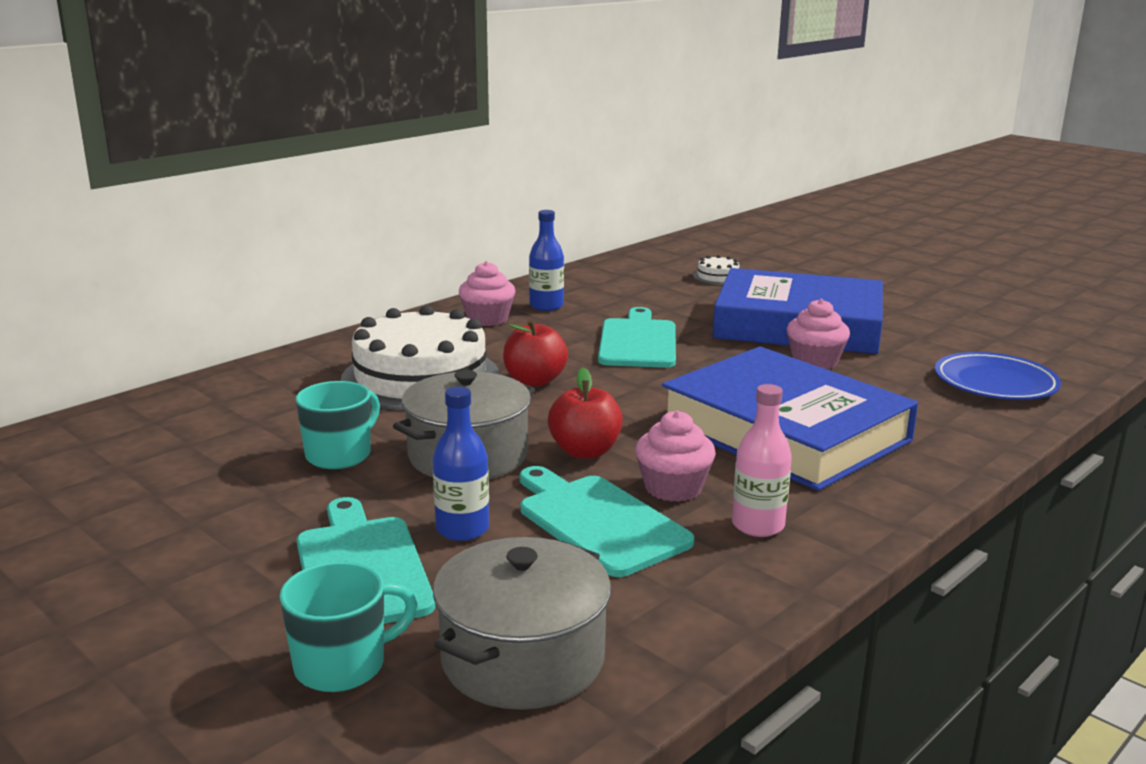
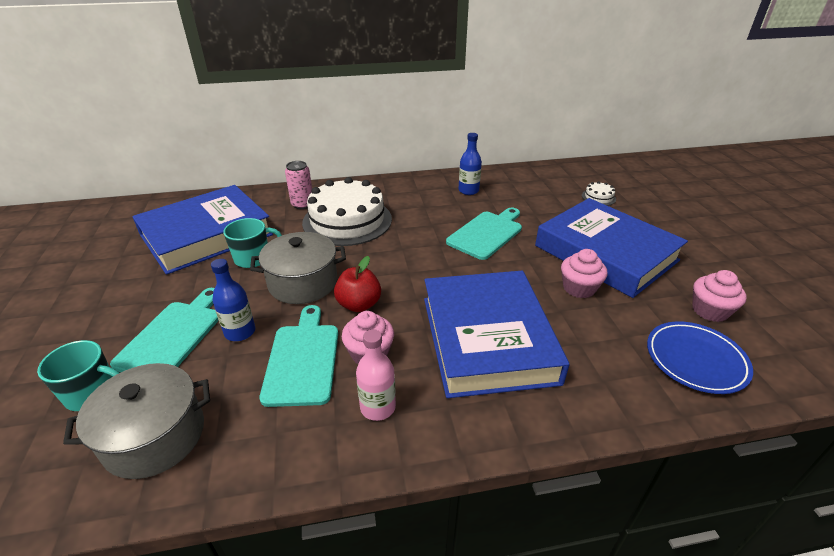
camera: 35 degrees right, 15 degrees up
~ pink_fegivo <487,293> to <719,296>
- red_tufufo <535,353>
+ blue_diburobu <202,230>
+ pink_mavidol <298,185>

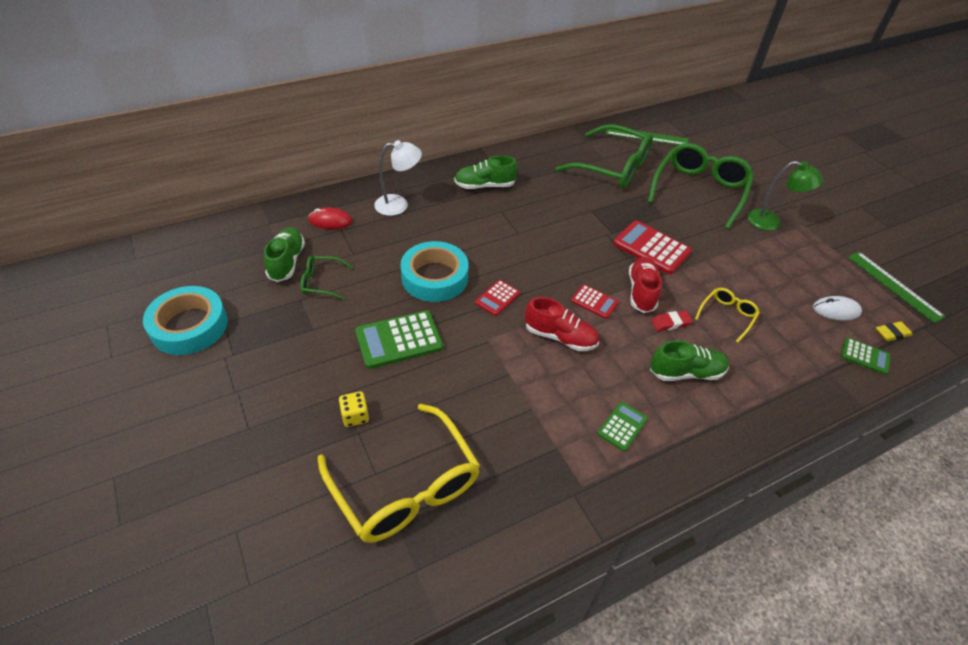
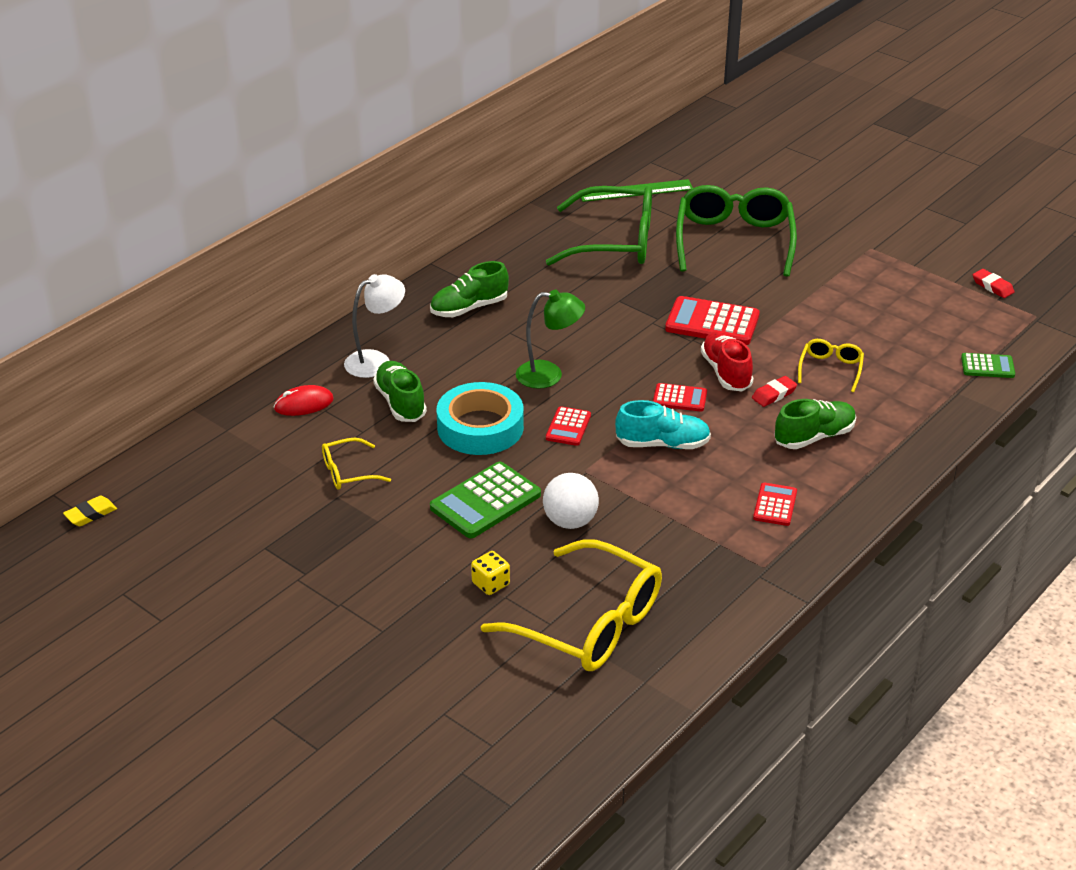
camera: 20 degrees left, 10 degrees down
- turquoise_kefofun <185,320>
~ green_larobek <284,254> to <400,391>
~ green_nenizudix <327,278> to yellow_nenizudix <356,463>
~ red_larobek <562,324> to turquoise_larobek <663,424>
~ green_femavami <623,426> to red_femavami <775,504>
~ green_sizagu <785,196> to <550,339>
- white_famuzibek <837,308>
~ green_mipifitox <897,287> to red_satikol <993,283>
~ yellow_satikol <894,331> to <90,511>
+ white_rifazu <571,501>

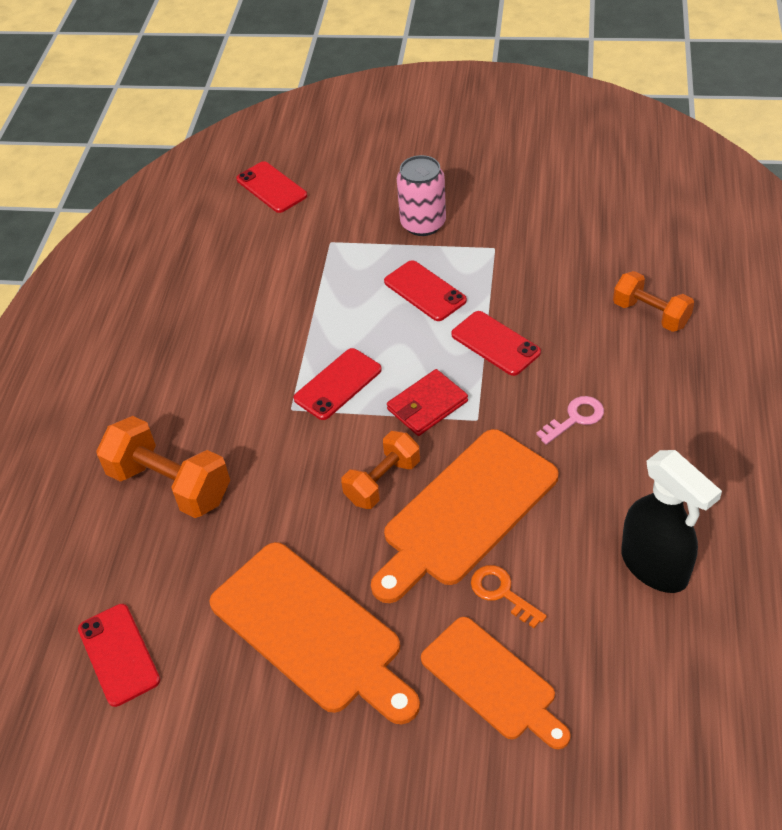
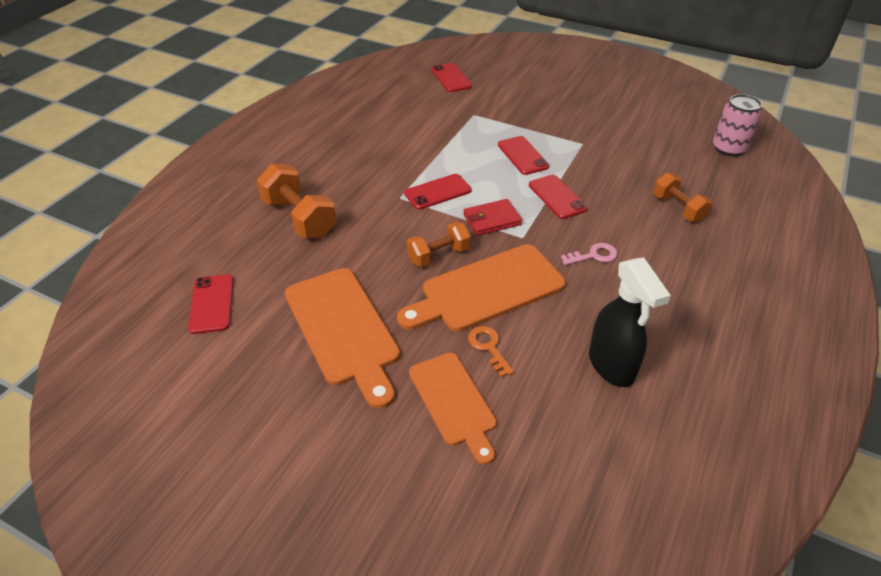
camera: 15 degrees right, 5 degrees down
~ pink_mavidol <421,195> to <737,125>

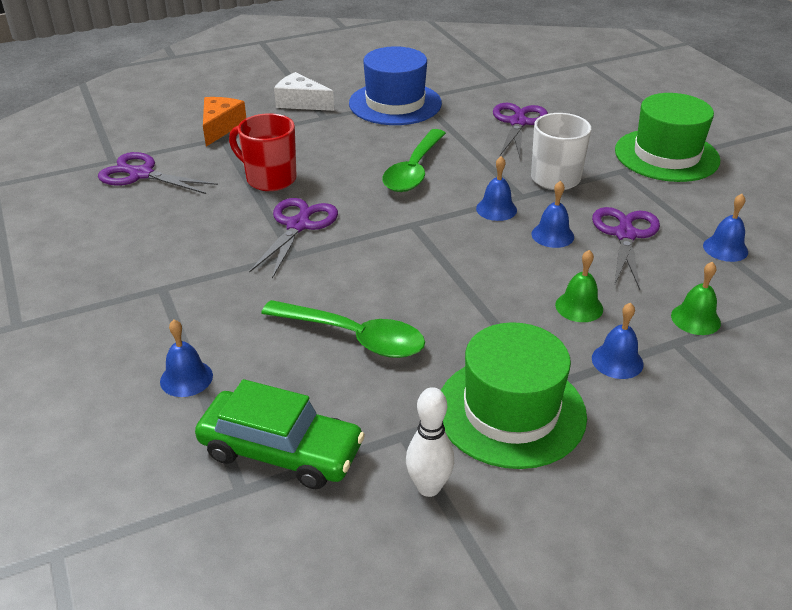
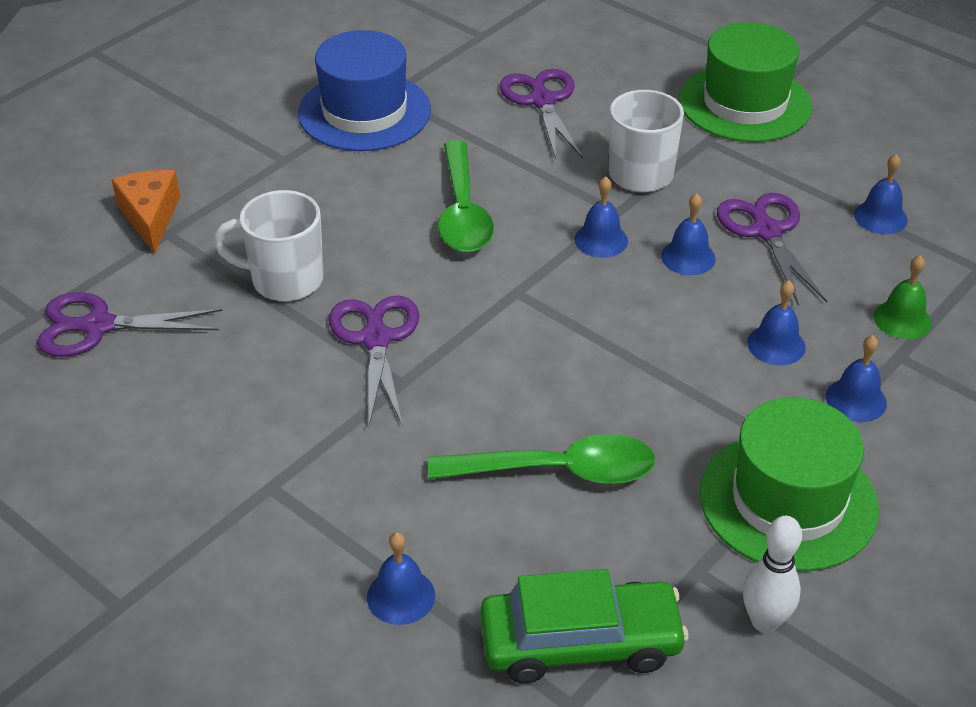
camera: 25 degrees left, 5 degrees up
~ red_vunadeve <263,152> to white_vunadeve <269,245>
- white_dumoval <304,91>
~ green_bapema <579,286> to blue_bapema <776,322>

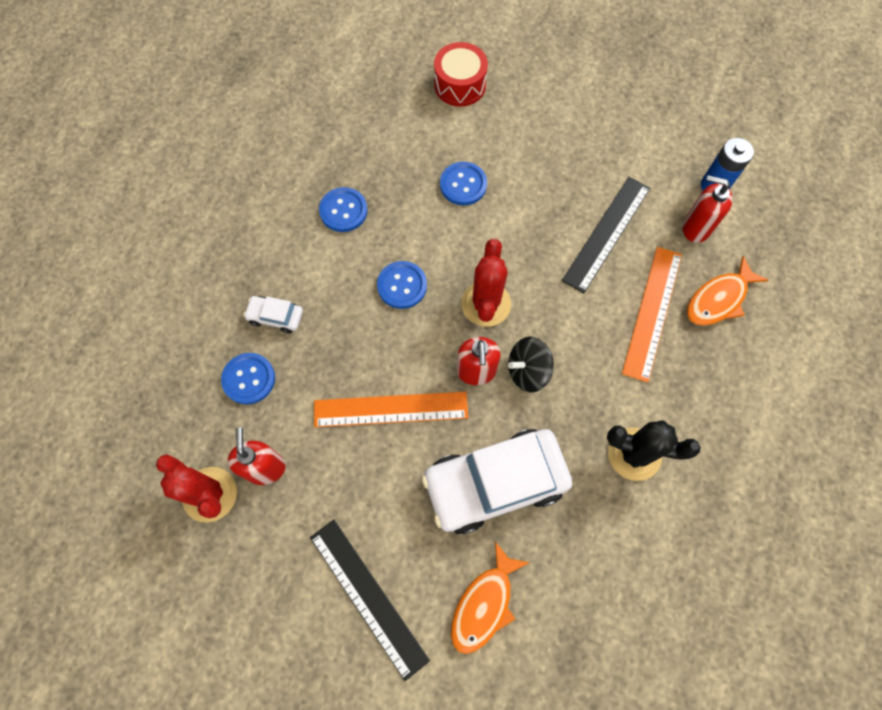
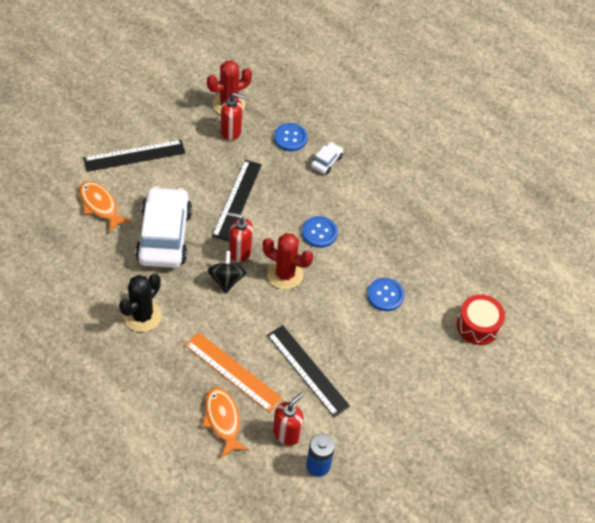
camera: 105 degrees right, 15 degrees down
~ orange_mipifitox <391,409> to black_mipifitox <237,201>
- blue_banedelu <343,209>

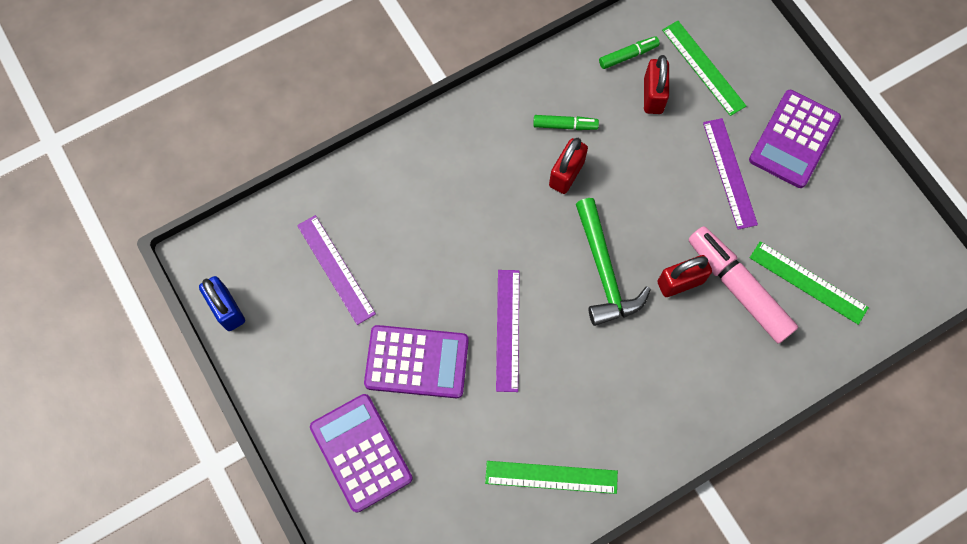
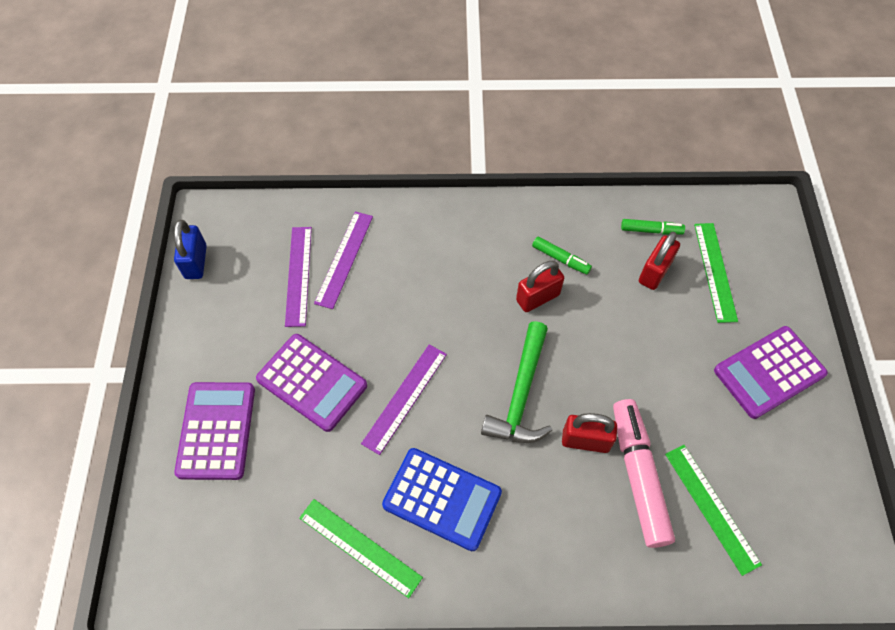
camera: 30 degrees right, 10 degrees down
~ purple_mipifitox <730,174> to <343,260>
+ blue_femavami <442,499>

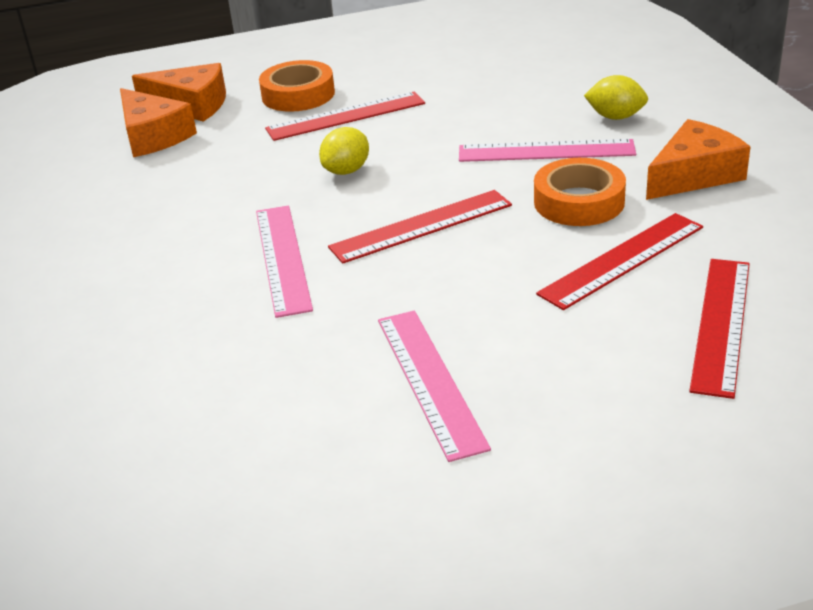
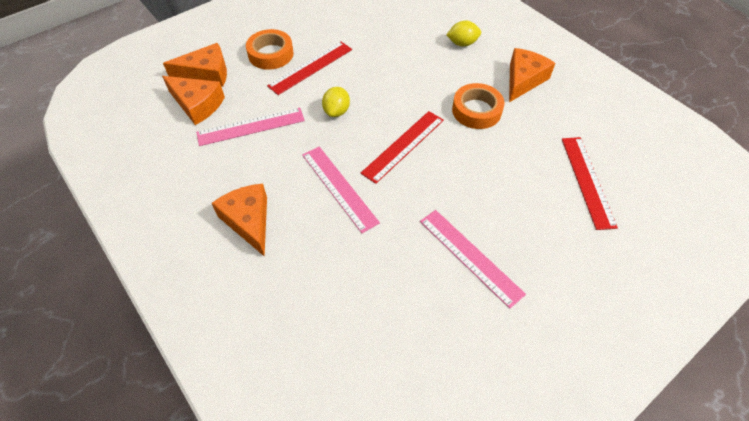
camera: 25 degrees left, 20 degrees up
~ pink_mipifitox <547,150> to <250,127>
- red_mipifitox <619,261>
+ orange_dumoval <239,220>

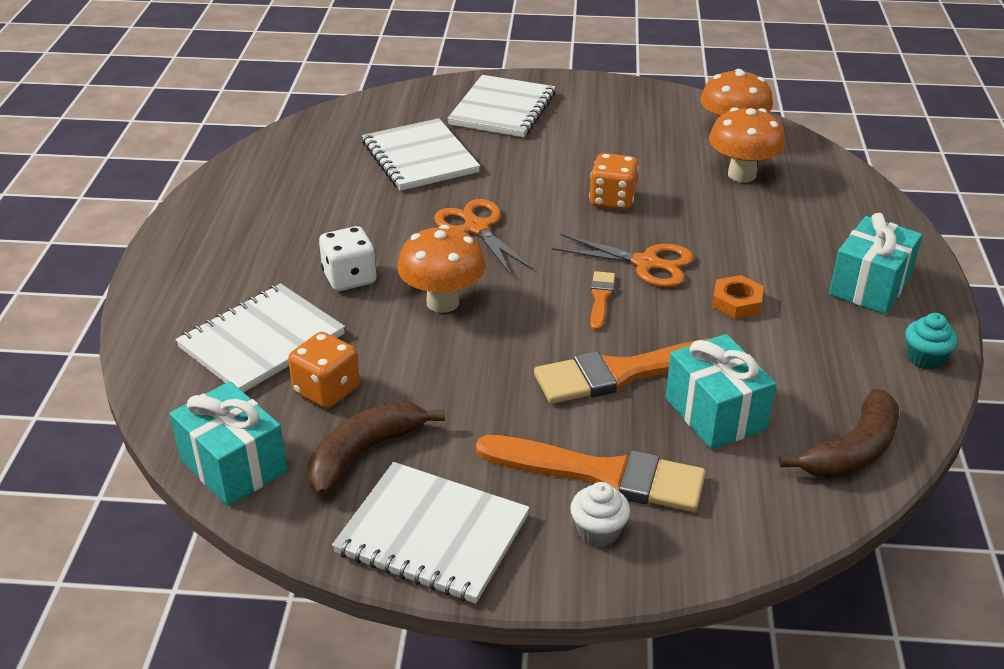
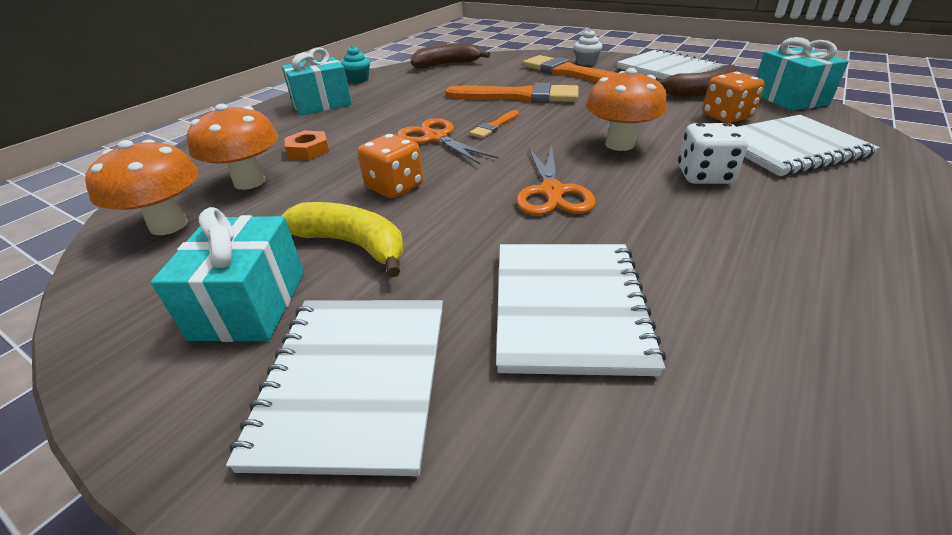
camera: 150 degrees left, 0 degrees up
~ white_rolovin <501,106> = <334,388> 45 degrees counterclockwise
~ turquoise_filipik <720,392> to <227,274>
~ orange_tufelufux <738,297> to <307,145>
+ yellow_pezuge <343,239>

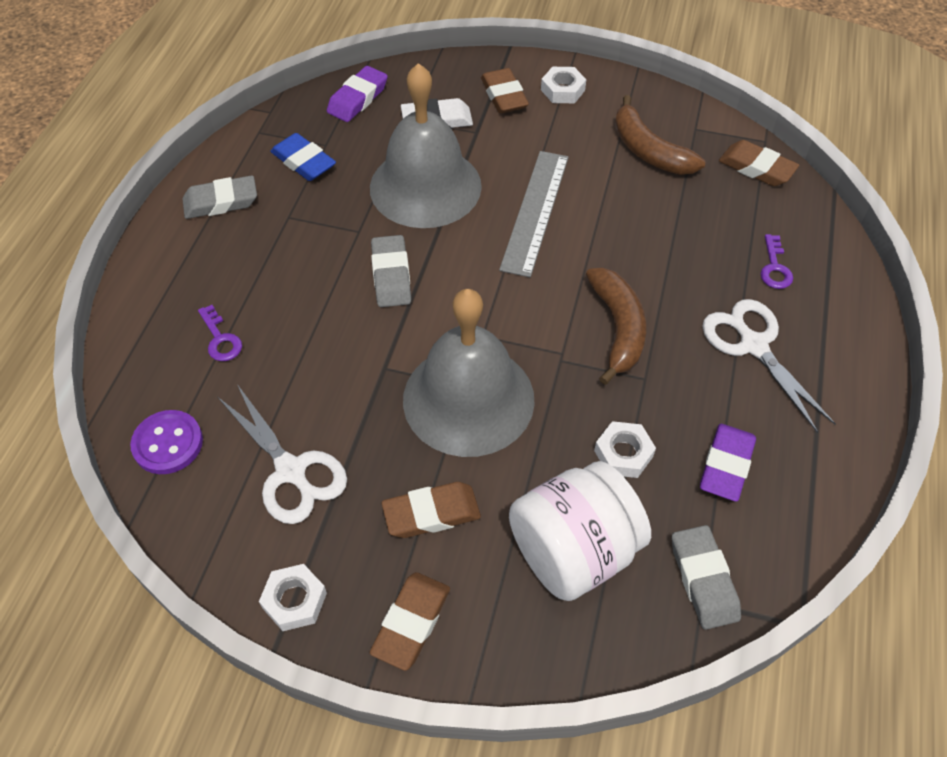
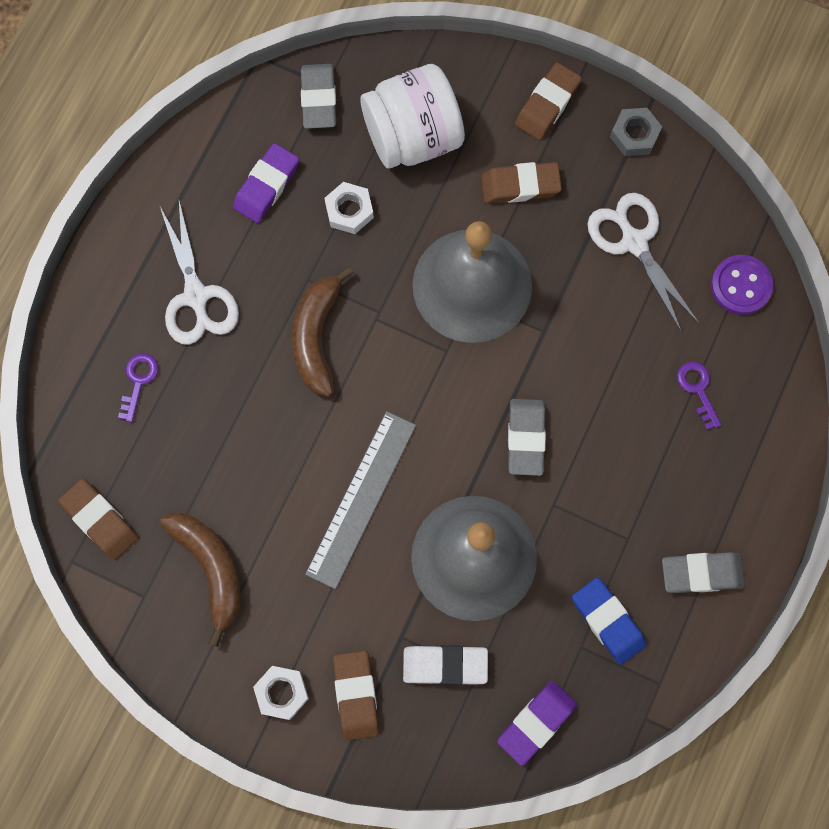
camera: 170 degrees left, 20 degrees up
~ white_tufelufux <293,597> to grey_tufelufux <636,132>

